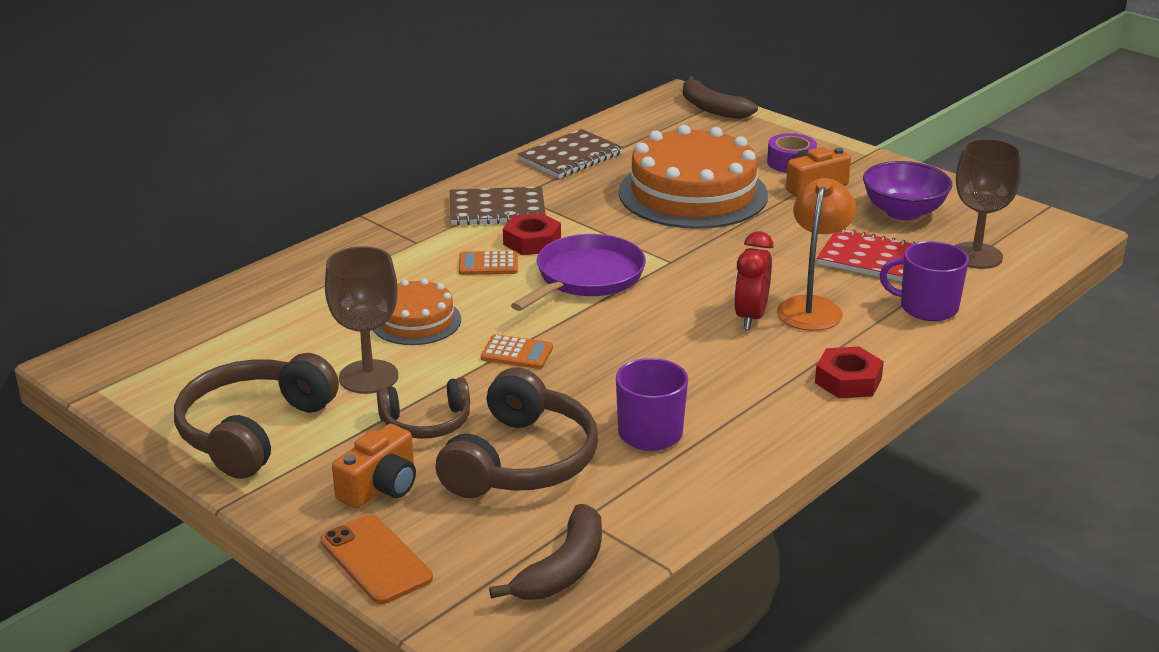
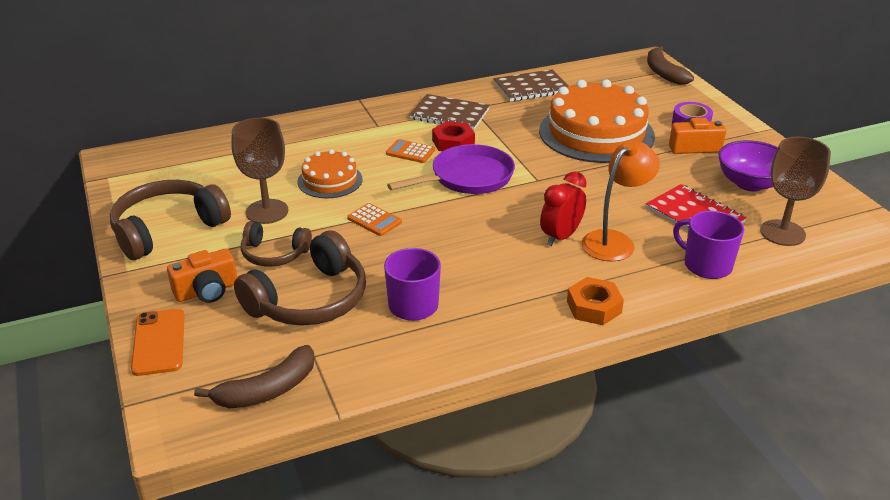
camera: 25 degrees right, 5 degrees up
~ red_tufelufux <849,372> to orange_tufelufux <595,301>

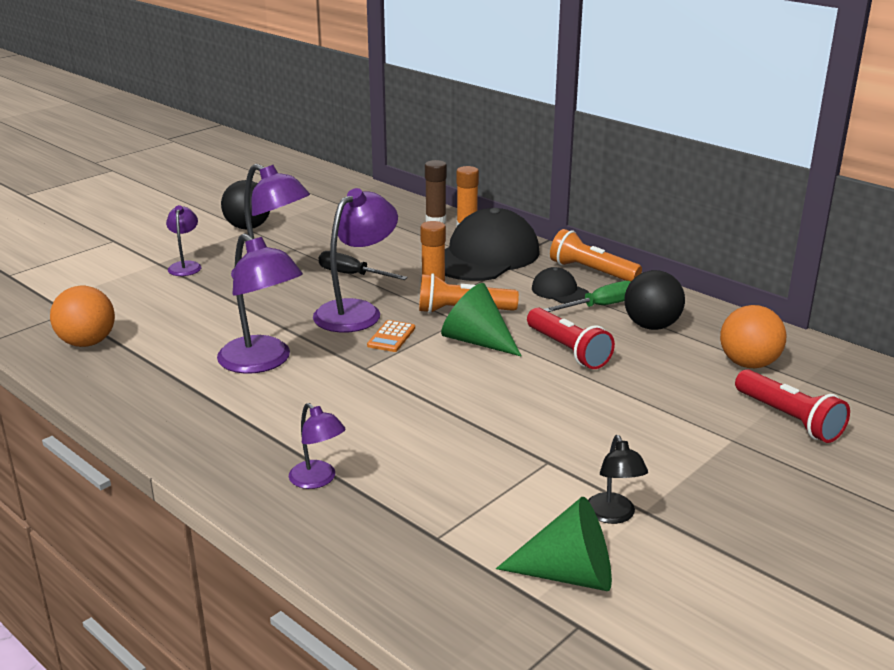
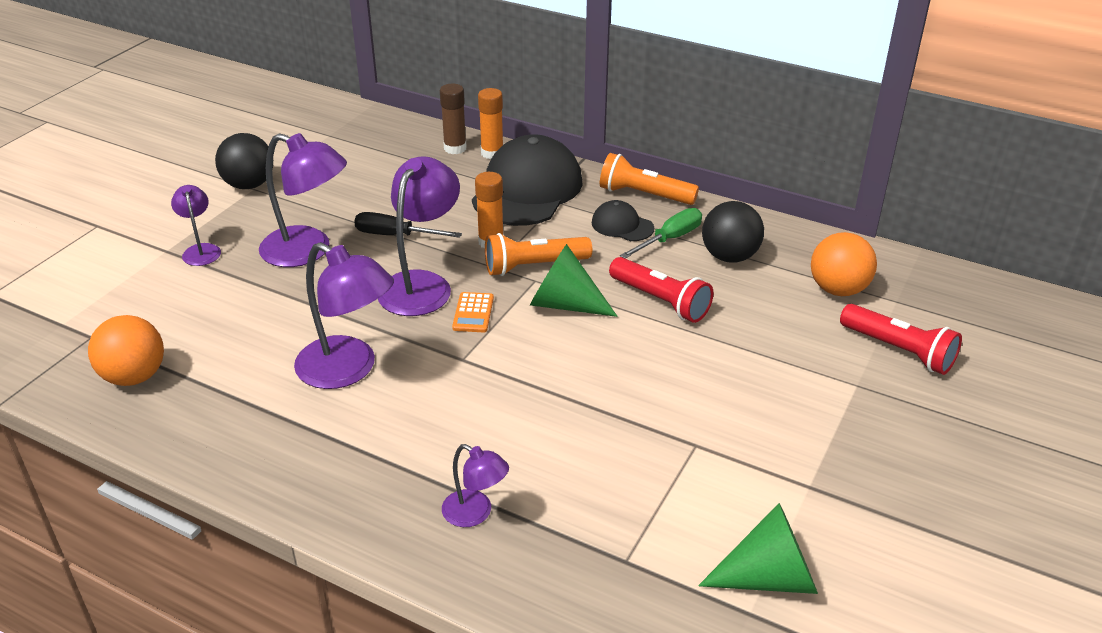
camera: 15 degrees left, 10 degrees up
- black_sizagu <618,479>

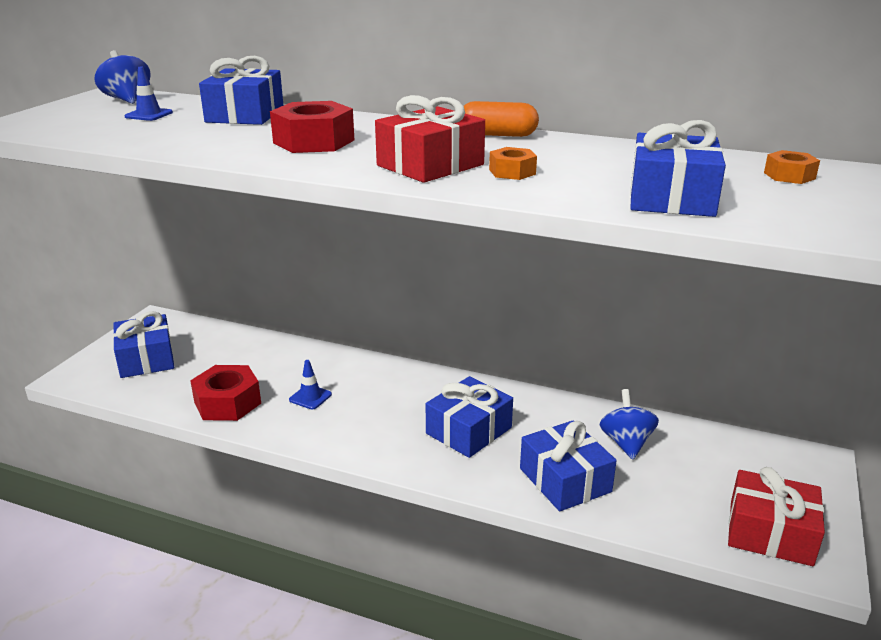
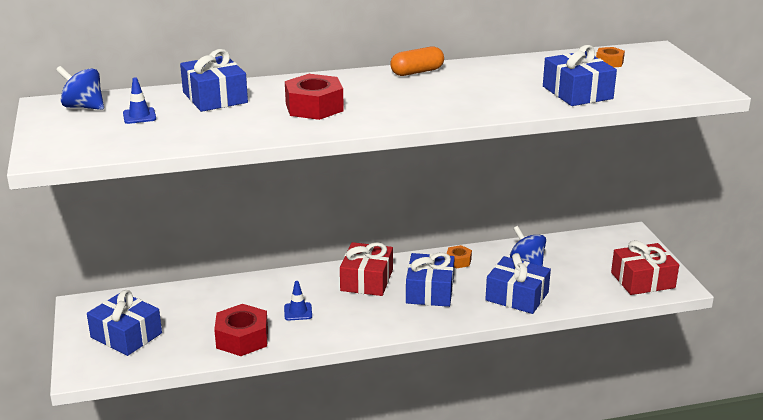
camera: 35 degrees left, 0 degrees up
~ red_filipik <430,139> to <366,269>
~ orange_tufelufux <513,163> to <459,256>

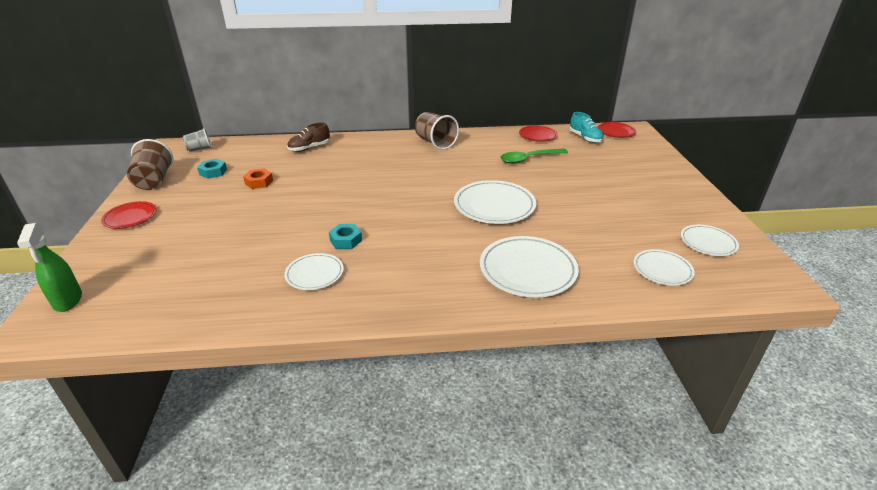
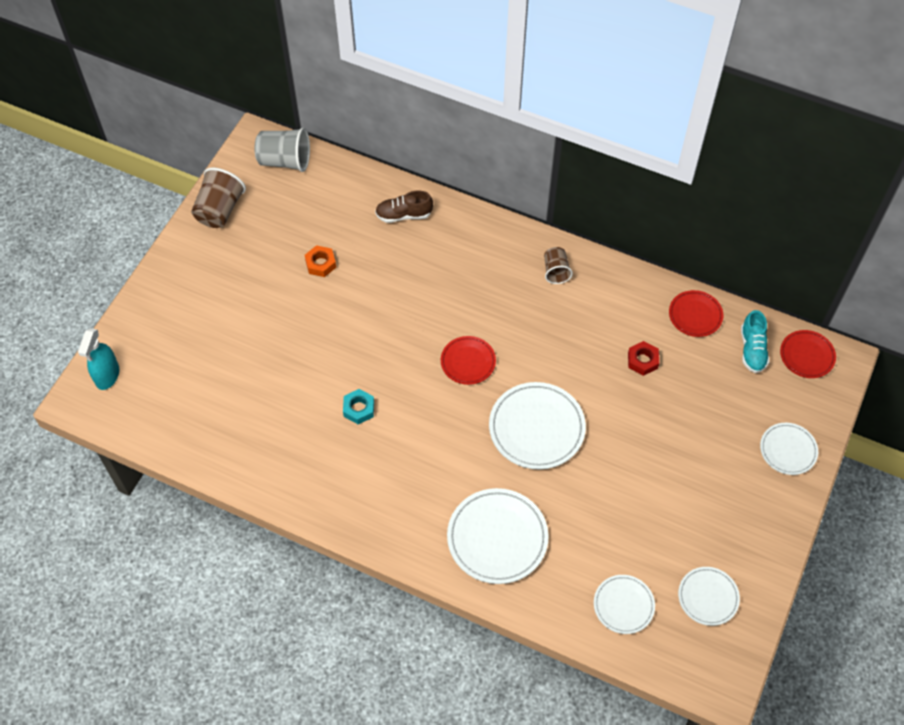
camera: 30 degrees right, 25 degrees up
~ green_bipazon <49,267> to turquoise_bipazon <98,359>
~ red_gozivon <129,215> to <468,360>
~ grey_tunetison <197,140> = <282,150> x1.66
- turquoise_tufelufux <212,169>
~ white_gozivon <314,271> to <789,449>
~ brown_tunetison <437,131> = <558,265> x0.60
~ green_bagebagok <534,156> to red_tufelufux <643,358>

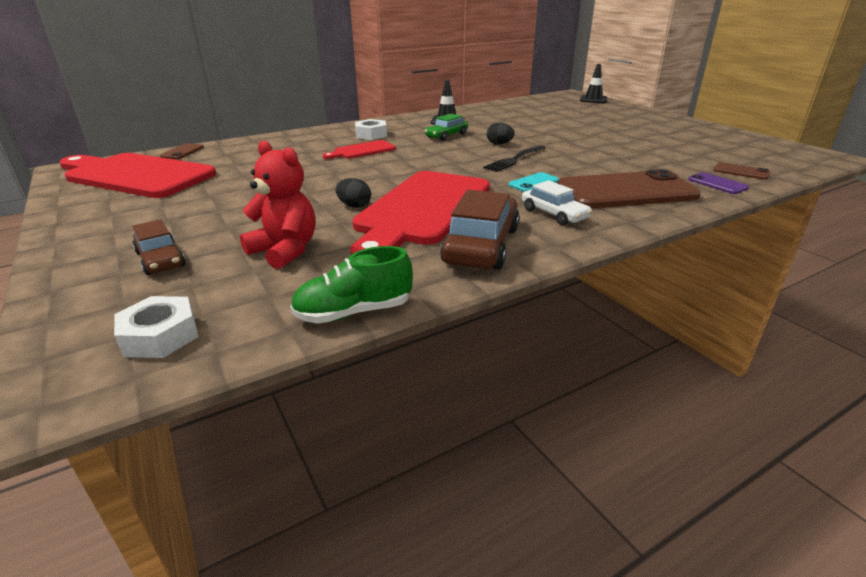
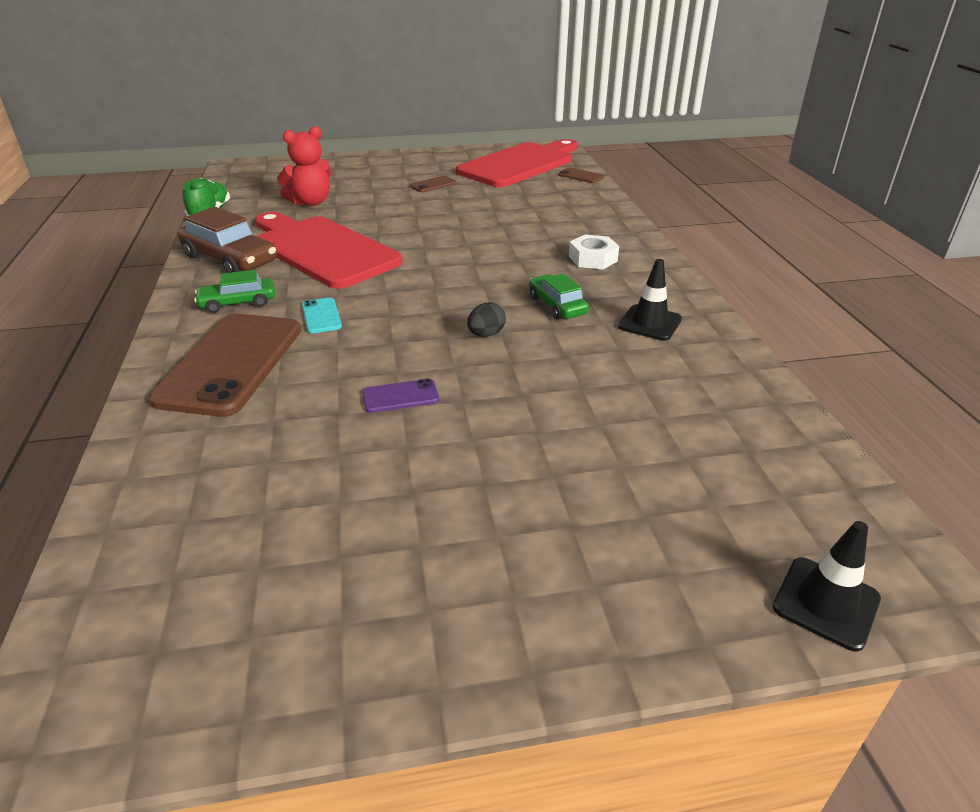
camera: 110 degrees right, 5 degrees up
- white_tufelufux <156,327>
- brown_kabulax <159,247>
- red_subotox <359,149>
- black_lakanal <353,193>
- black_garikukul <514,158>
~ white_kabulax <557,202> to green_kabulax <234,291>
~ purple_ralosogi <718,183> to <400,395>
~ brown_ralosogi <742,171> to <433,184>

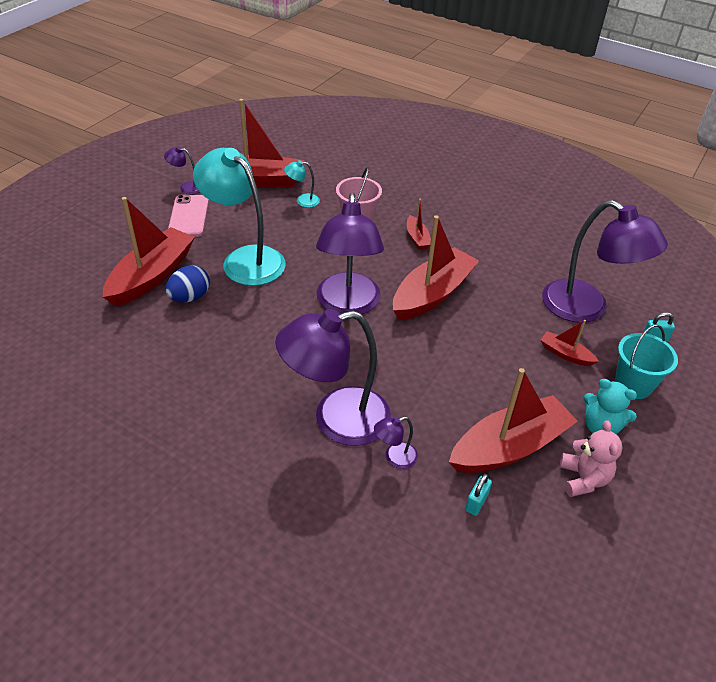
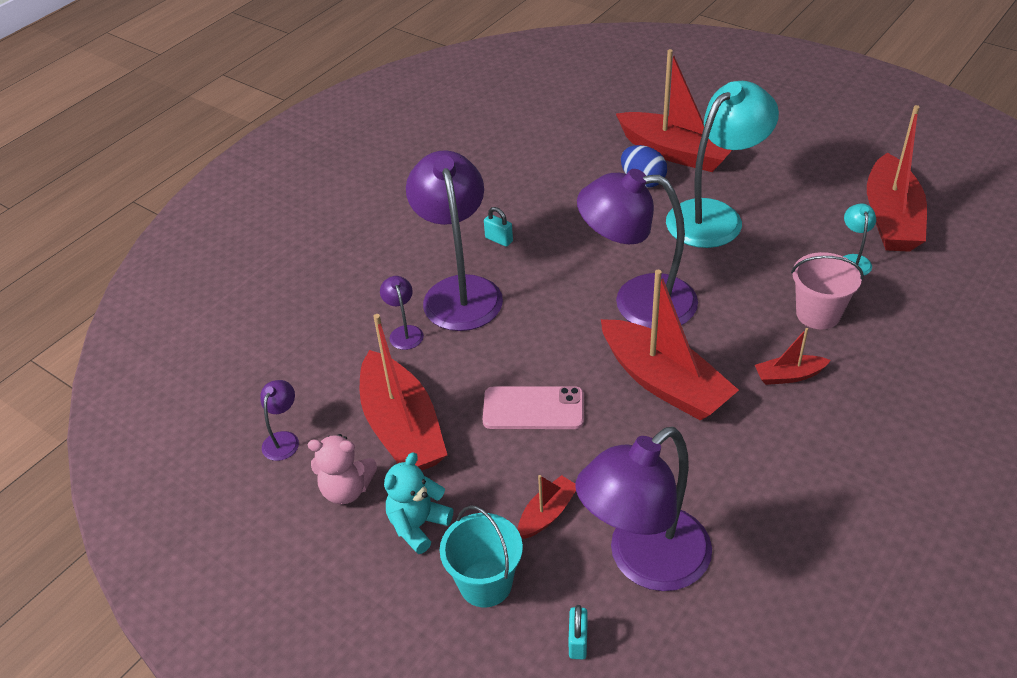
camera: 100 degrees right, 0 degrees up
~ purple_sizagu <181,170> to <279,420>
~ pink_ralosogi <188,216> to <533,407>
~ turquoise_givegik <478,495> to <498,227>

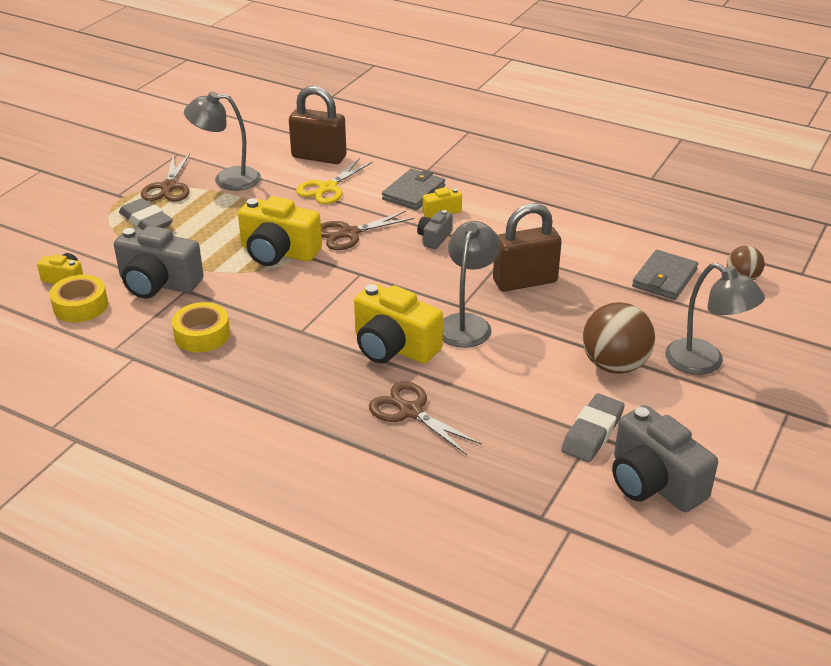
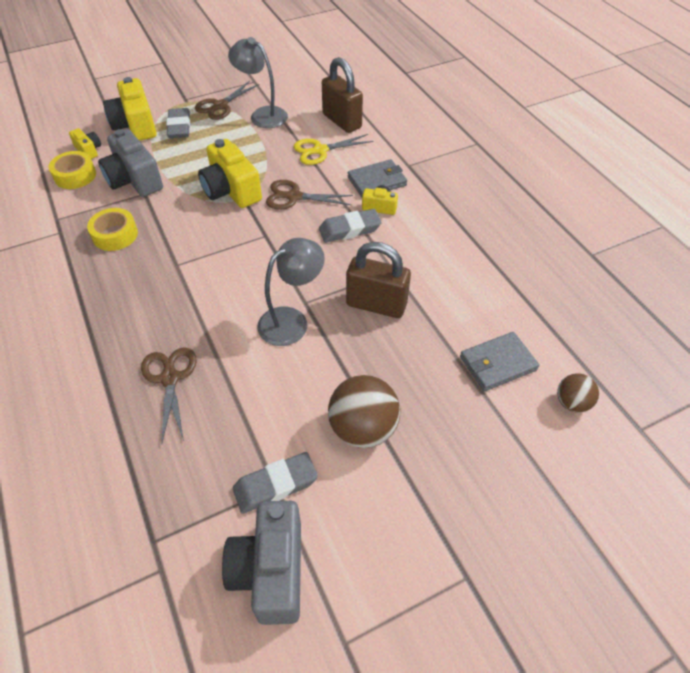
camera: 35 degrees right, 15 degrees up
~ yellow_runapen <398,323> to <130,109>
~ grey_runapen <435,229> to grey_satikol <350,226>
- grey_sizagu <715,319>

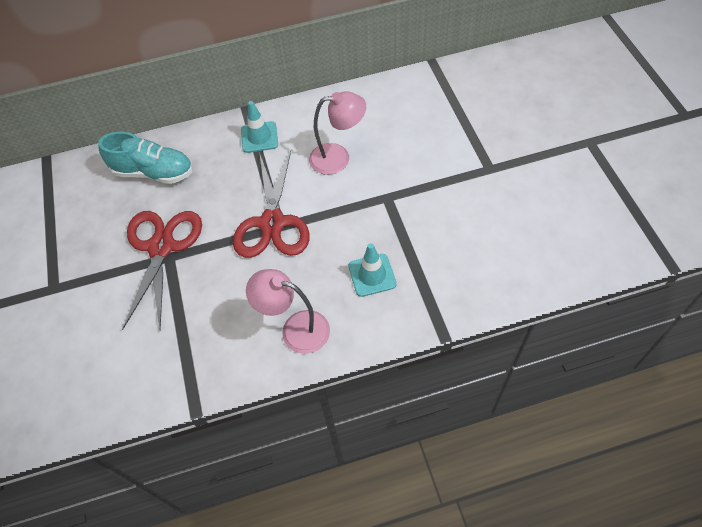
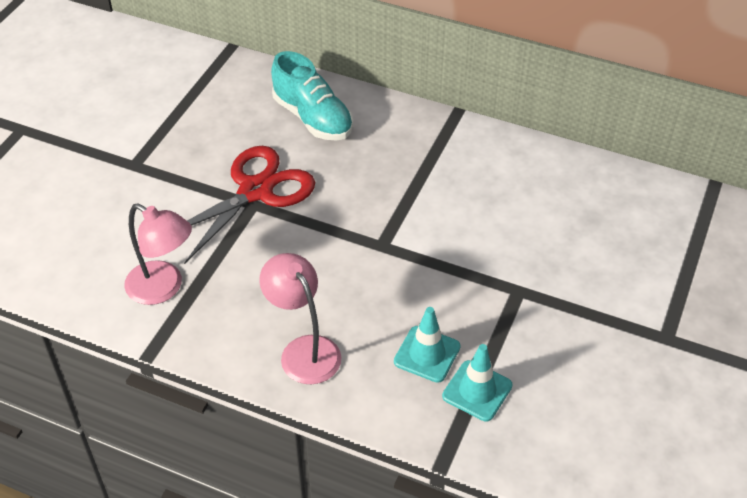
camera: 35 degrees right, 10 degrees down
- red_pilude <271,204>
~ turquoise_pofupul <259,127> to <477,382>
~ pink_sizagu <337,133> to <158,254>

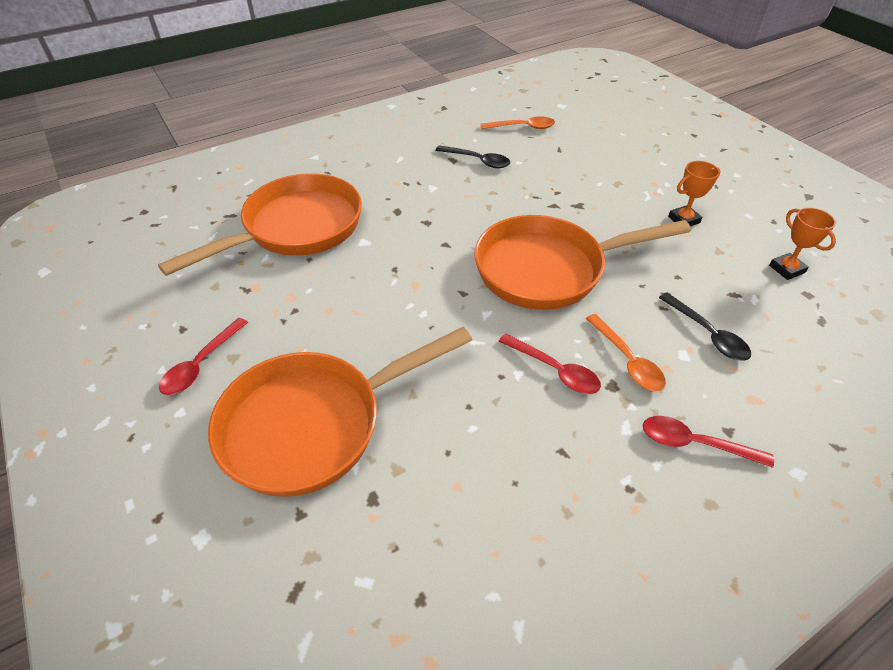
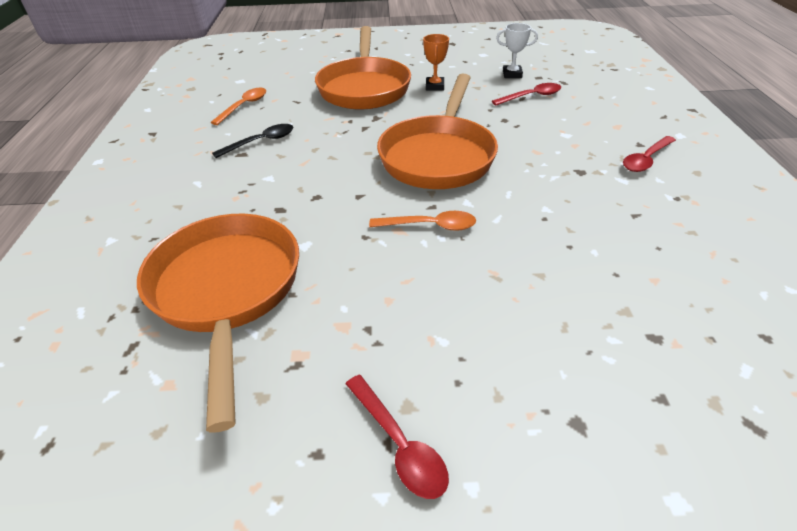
camera: 60 degrees left, 5 degrees down
~ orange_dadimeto <340,412> to <363,67>
~ red_bagebagok <549,363> to <526,94>
~ orange_bagebagok <626,352> to <422,221>
- black_bagebagok <705,327>
~ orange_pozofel <802,244> to white_pozofel <517,50>

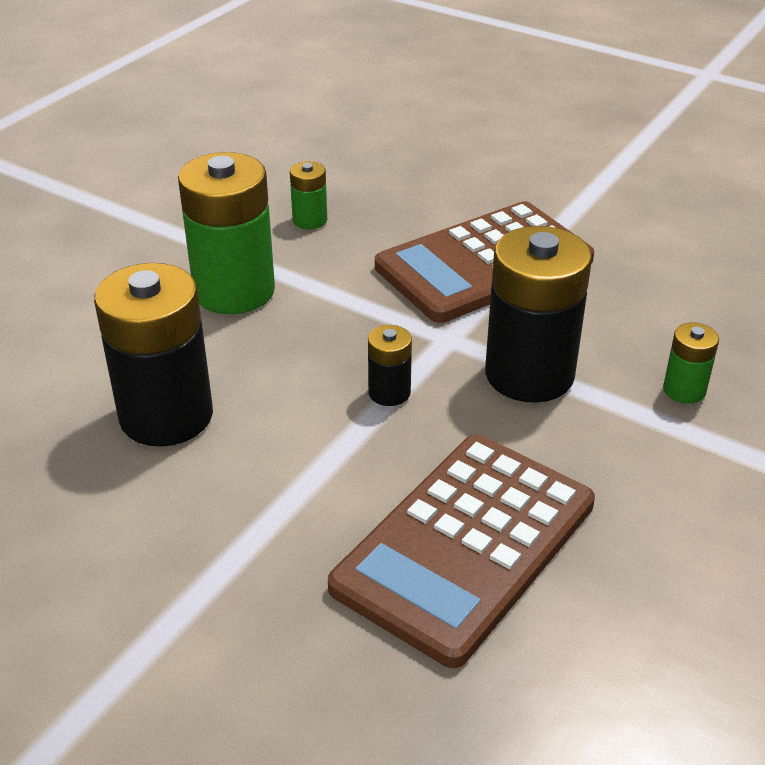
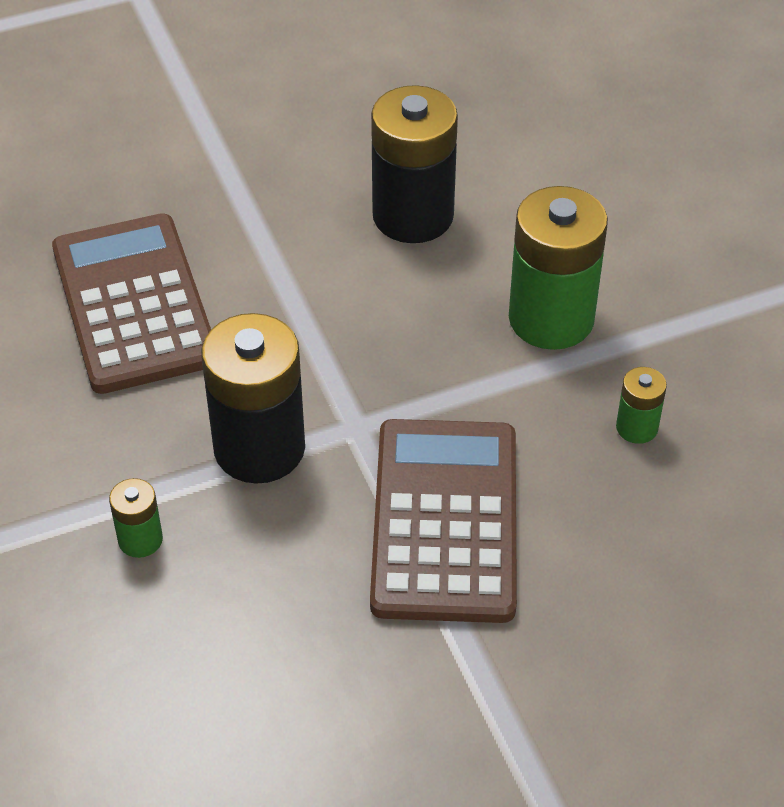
camera: 125 degrees right, 10 degrees up
- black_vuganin <390,365>

